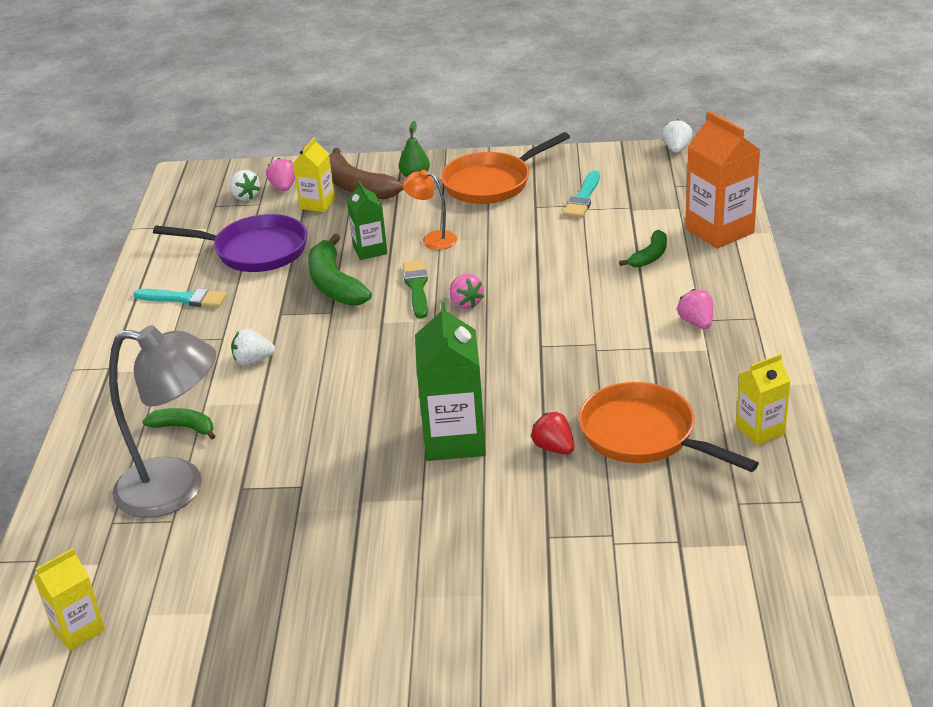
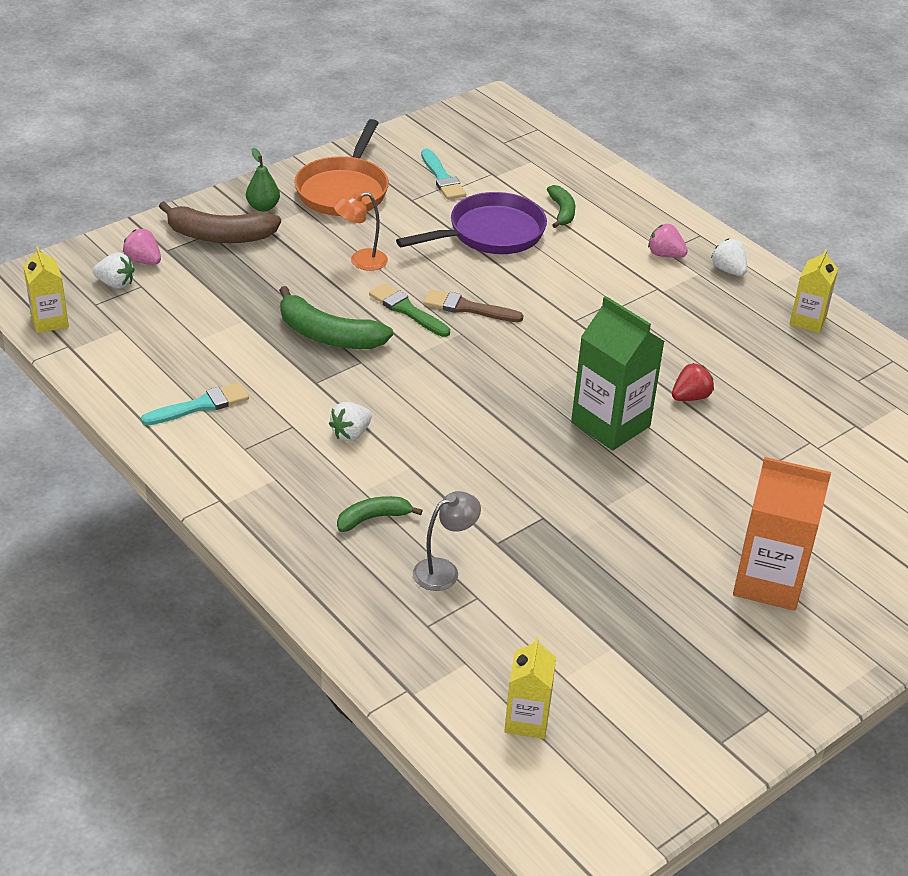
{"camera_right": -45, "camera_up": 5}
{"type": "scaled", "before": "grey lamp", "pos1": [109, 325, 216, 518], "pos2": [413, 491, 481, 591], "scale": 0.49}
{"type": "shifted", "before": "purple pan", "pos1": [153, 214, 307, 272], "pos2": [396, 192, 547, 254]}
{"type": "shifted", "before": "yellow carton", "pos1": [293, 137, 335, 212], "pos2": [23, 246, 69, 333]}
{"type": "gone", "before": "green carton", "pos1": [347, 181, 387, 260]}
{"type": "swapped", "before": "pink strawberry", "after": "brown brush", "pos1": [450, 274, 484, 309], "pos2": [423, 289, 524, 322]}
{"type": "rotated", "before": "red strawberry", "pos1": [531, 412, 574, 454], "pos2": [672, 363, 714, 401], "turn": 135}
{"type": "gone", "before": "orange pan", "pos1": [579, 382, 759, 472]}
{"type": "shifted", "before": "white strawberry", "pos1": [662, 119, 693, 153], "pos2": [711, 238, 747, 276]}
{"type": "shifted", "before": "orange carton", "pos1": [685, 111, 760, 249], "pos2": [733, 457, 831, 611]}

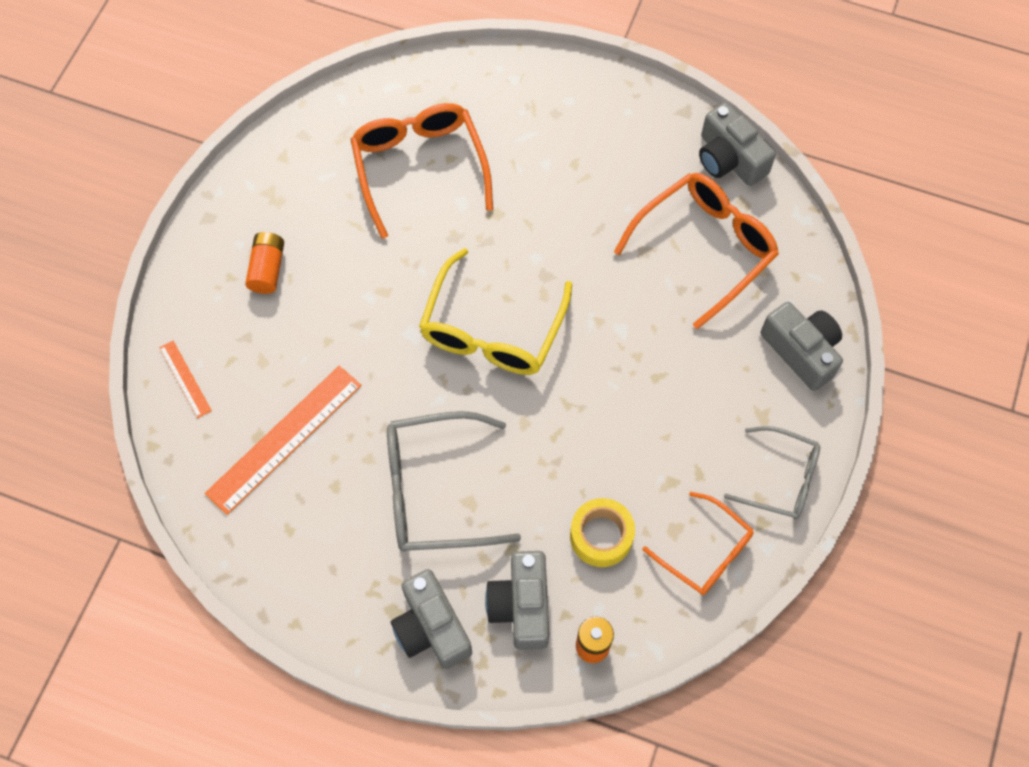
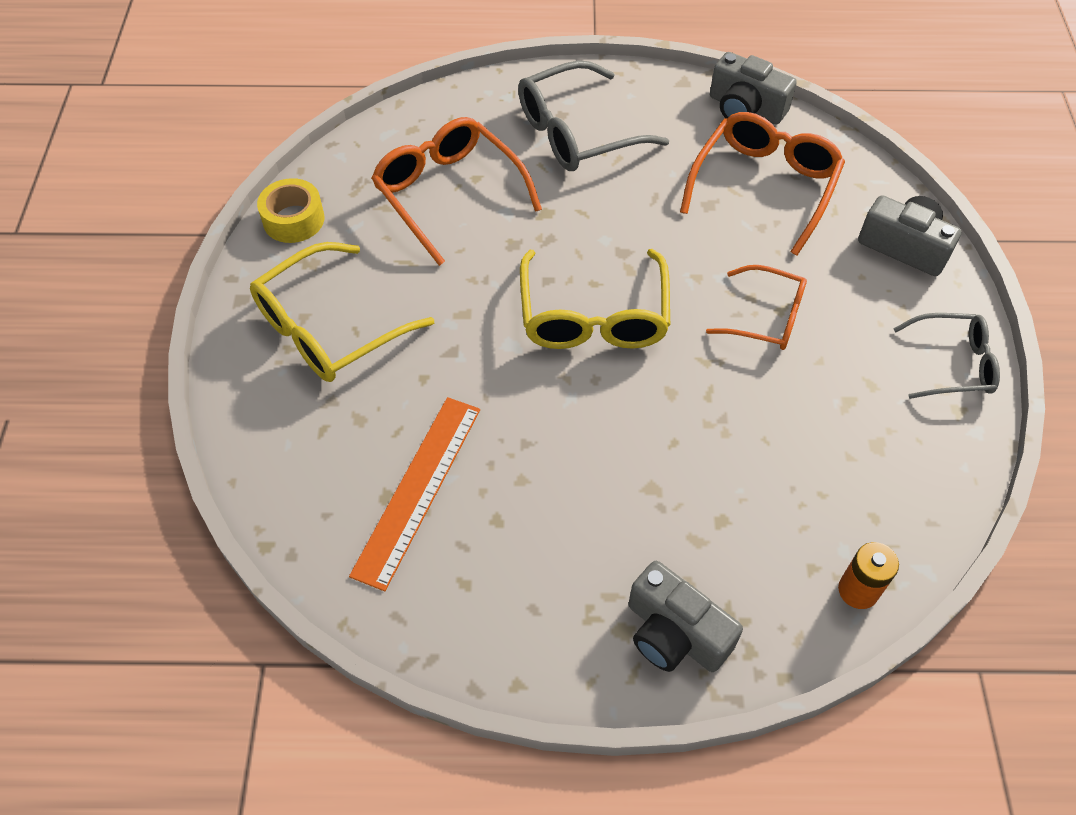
{"camera_right": -20, "camera_up": -10}
{"type": "gone", "before": "orange ruler", "pos1": [159, 341, 212, 418]}
{"type": "swapped", "before": "orange battery", "after": "yellow glasses", "pos1": [245, 232, 284, 294], "pos2": [250, 242, 434, 382]}
{"type": "shifted", "before": "grey glasses", "pos1": [387, 411, 521, 552], "pos2": [518, 60, 669, 171]}
{"type": "gone", "before": "grey camera", "pos1": [485, 551, 549, 650]}
{"type": "shifted", "before": "yellow tape", "pos1": [570, 498, 635, 567], "pos2": [257, 178, 324, 243]}
{"type": "shifted", "before": "orange glasses", "pos1": [642, 491, 754, 595], "pos2": [706, 265, 807, 350]}

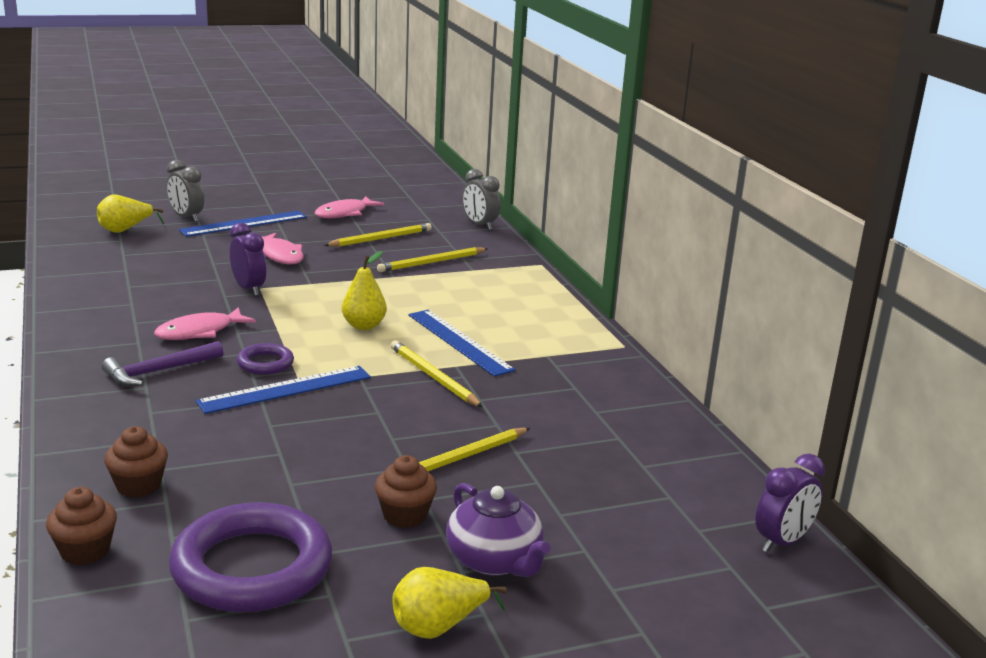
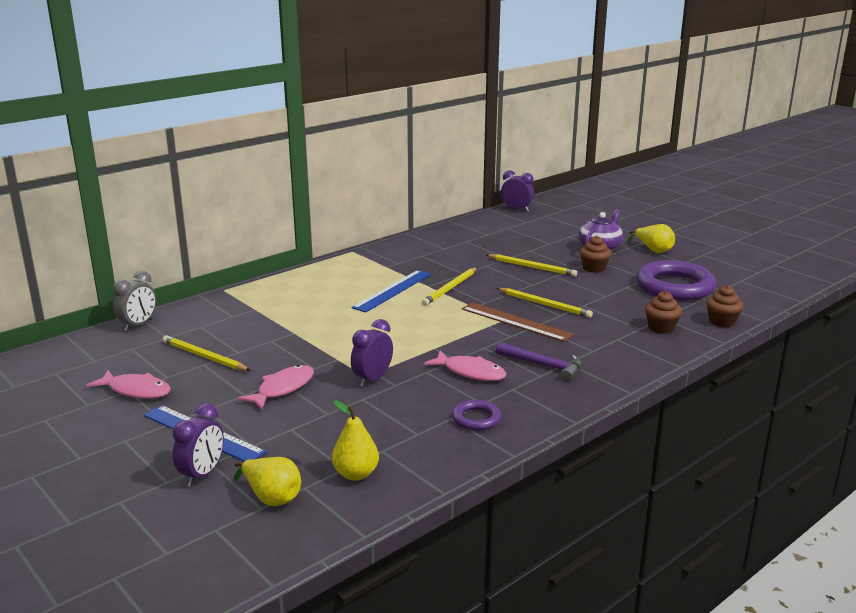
{"camera_right": -110, "camera_up": 0}
{"type": "repainted", "before": "grey clock", "after": "purple clock", "pos1": [167, 160, 204, 222], "pos2": [172, 403, 224, 487]}
{"type": "repainted", "before": "blue ruler", "after": "brown ruler", "pos1": [196, 366, 371, 414], "pos2": [462, 302, 574, 342]}
{"type": "shifted", "before": "purple ring", "pos1": [237, 343, 294, 375], "pos2": [452, 400, 501, 431]}
{"type": "shifted", "before": "yellow pear", "pos1": [342, 251, 387, 330], "pos2": [332, 400, 379, 481]}
{"type": "shifted", "before": "yellow pencil", "pos1": [377, 247, 488, 272], "pos2": [497, 288, 593, 318]}

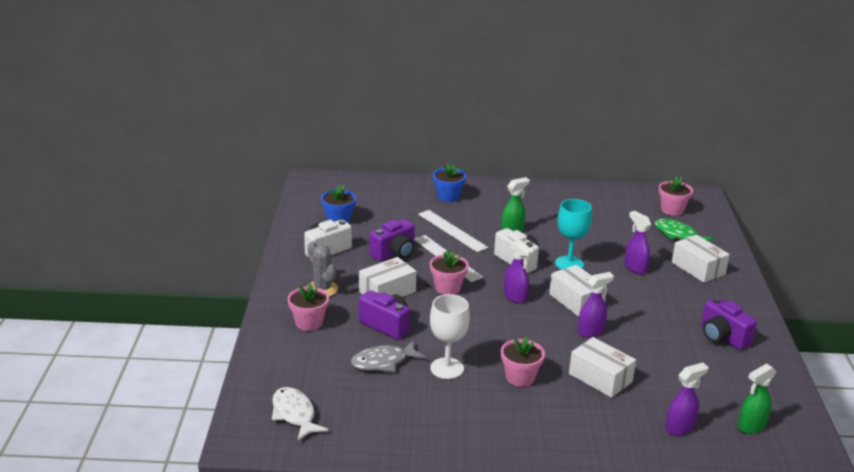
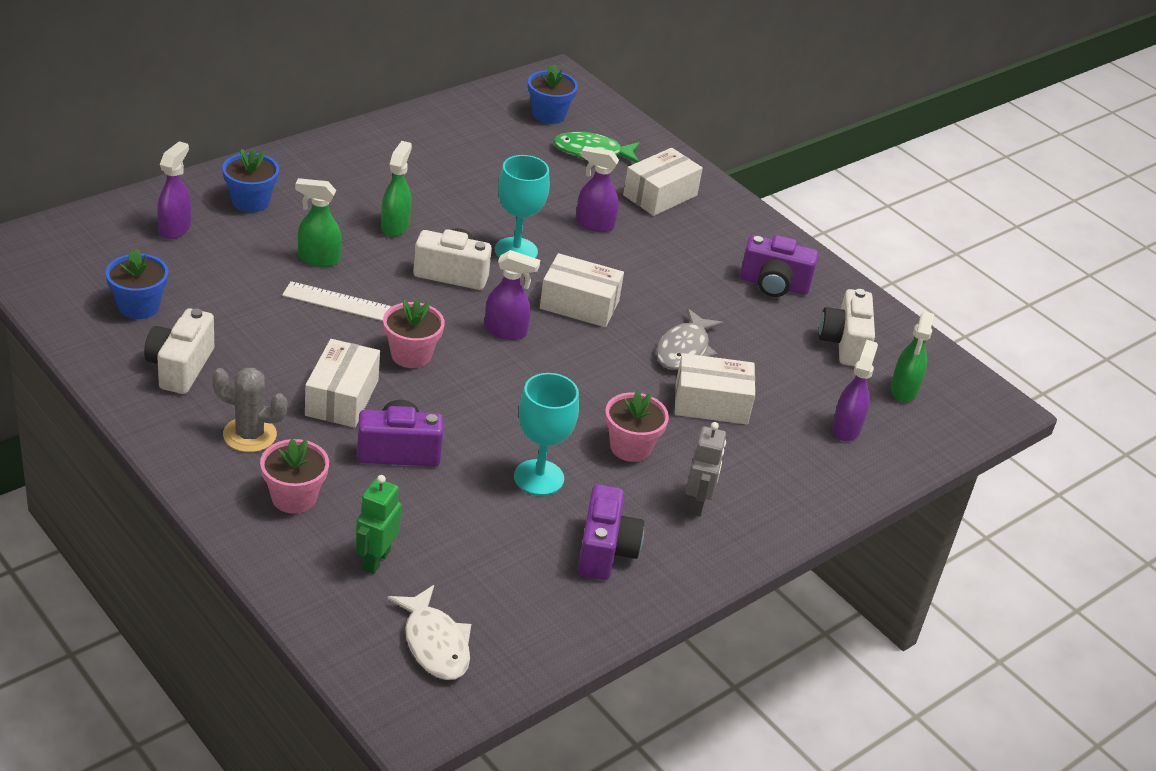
{"camera_right": -45, "camera_up": 10}
{"type": "rotated", "before": "white fish", "pos1": [272, 387, 328, 441], "pos2": [387, 585, 471, 680], "turn": -135}
{"type": "shifted", "before": "grey fish", "pos1": [351, 340, 425, 372], "pos2": [656, 308, 724, 370]}
{"type": "shifted", "before": "purple camera", "pos1": [370, 219, 415, 261], "pos2": [578, 484, 644, 580]}
{"type": "swapped", "before": "white ruler", "after": "green spray bottle", "pos1": [418, 210, 488, 252], "pos2": [295, 178, 342, 267]}
{"type": "repainted", "before": "white goblet", "after": "turquoise goblet", "pos1": [430, 294, 470, 379], "pos2": [514, 373, 579, 496]}
{"type": "shifted", "before": "purple spray bottle", "pos1": [578, 272, 614, 337], "pos2": [157, 141, 191, 239]}
{"type": "repainted", "before": "pink flower pot", "after": "blue flower pot", "pos1": [659, 176, 693, 216], "pos2": [528, 65, 578, 124]}
{"type": "rotated", "before": "white box", "pos1": [672, 235, 730, 283], "pos2": [623, 148, 703, 216], "turn": -60}
{"type": "new", "after": "green robot", "pos2": [355, 475, 401, 574]}
{"type": "new", "after": "grey robot", "pos2": [685, 422, 726, 517]}
{"type": "new", "after": "white camera", "pos2": [819, 289, 875, 366]}

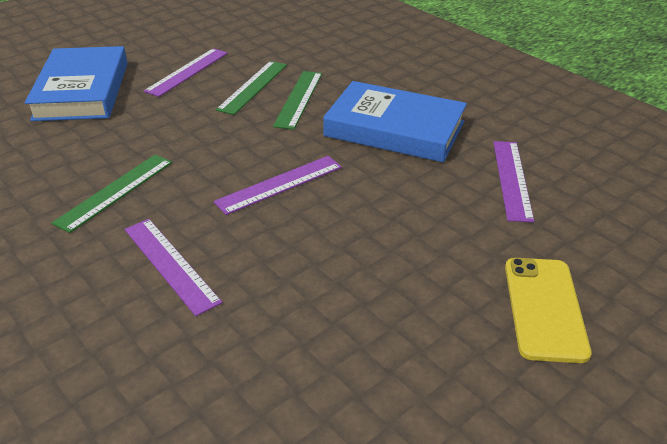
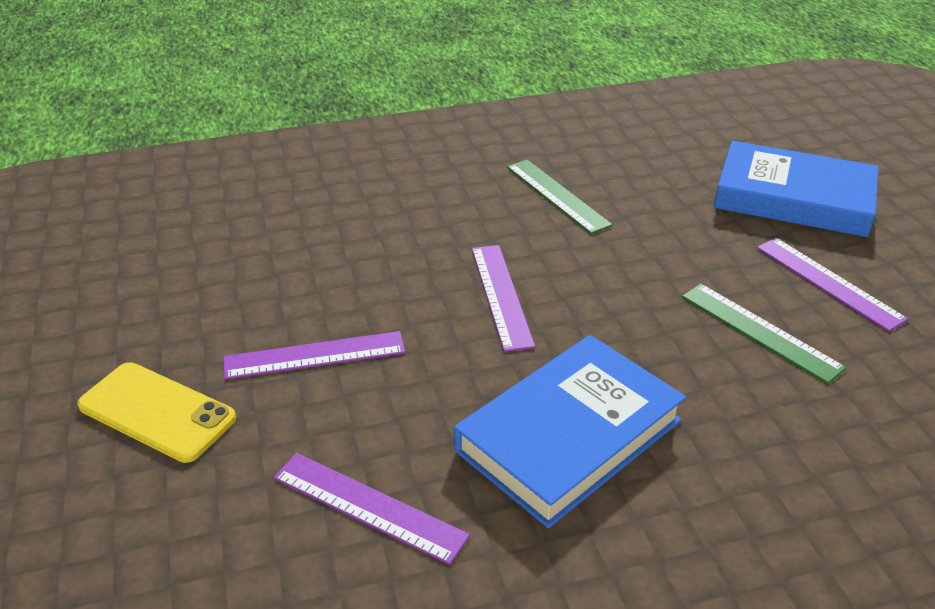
{"camera_right": 115, "camera_up": 0}
{"type": "shifted", "before": "purple ruler", "pos1": [125, 219, 222, 316], "pos2": [223, 331, 405, 379]}
{"type": "gone", "before": "green ruler", "pos1": [273, 71, 322, 130]}

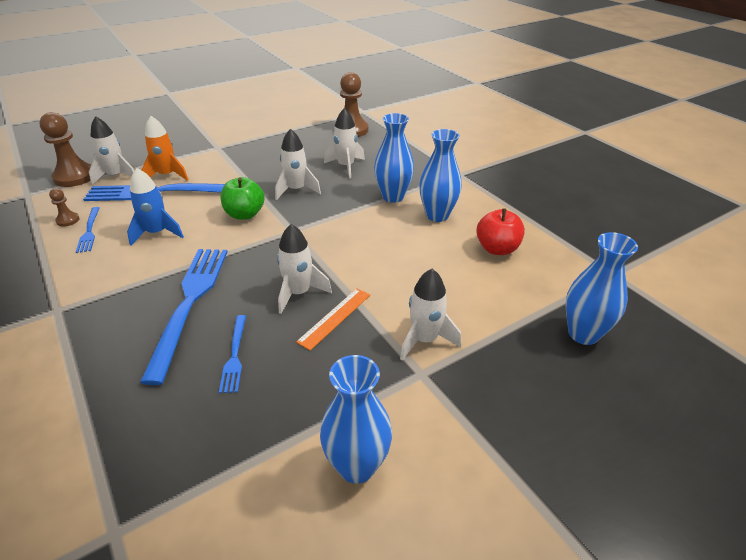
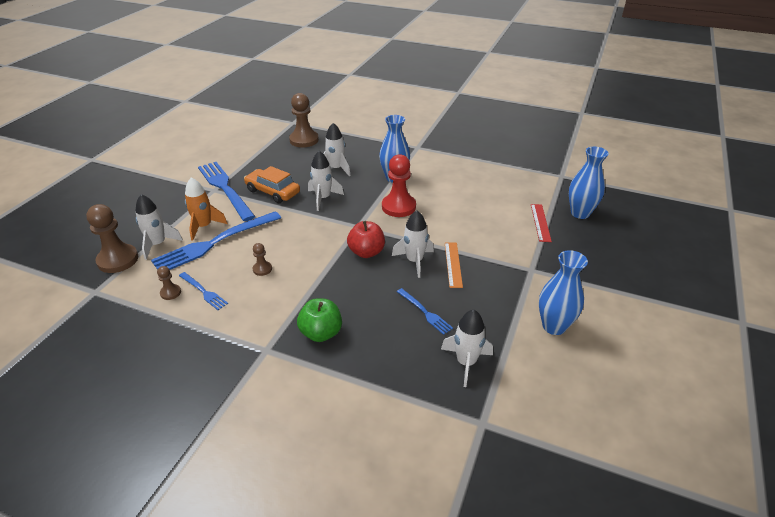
{"camera_right": -35, "camera_up": 0}
{"type": "swapped", "before": "blue rocket", "after": "brown pawn", "pos1": [127, 168, 184, 246], "pos2": [253, 243, 272, 276]}
{"type": "shifted", "before": "blue fork", "pos1": [140, 249, 227, 385], "pos2": [198, 162, 255, 221]}
{"type": "shifted", "before": "green apple", "pos1": [220, 177, 265, 220], "pos2": [297, 299, 342, 342]}
{"type": "shifted", "before": "white rocket", "pos1": [400, 269, 461, 361], "pos2": [441, 310, 493, 387]}
{"type": "gone", "before": "blue vase", "pos1": [419, 129, 462, 222]}
{"type": "shifted", "before": "red apple", "pos1": [476, 208, 525, 255], "pos2": [347, 221, 385, 258]}
{"type": "new", "after": "orange car", "pos2": [244, 166, 300, 203]}
{"type": "new", "after": "red pawn", "pos2": [382, 154, 416, 217]}
{"type": "new", "after": "red ruler", "pos2": [531, 204, 552, 242]}

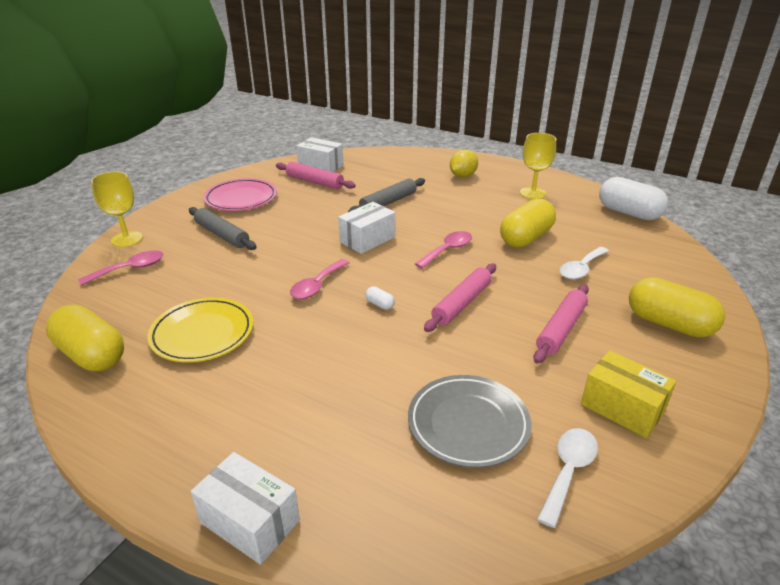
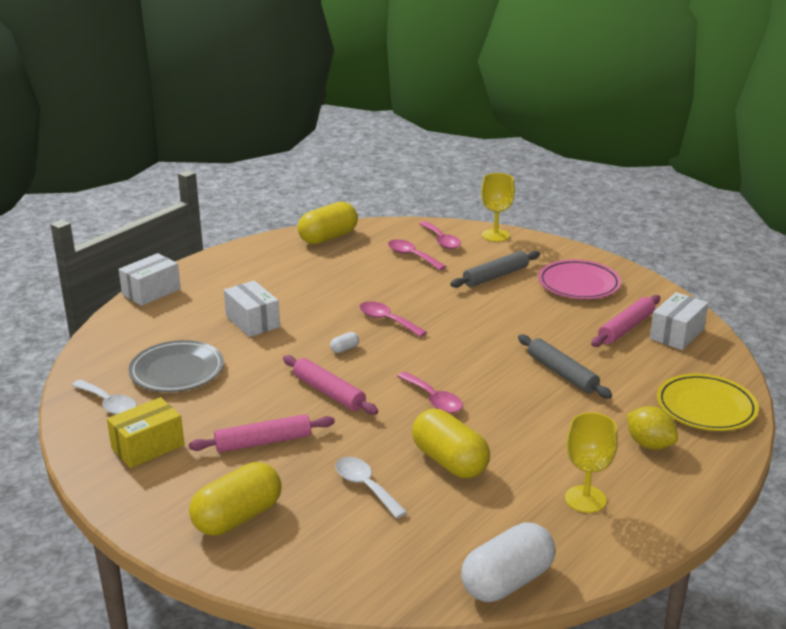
{"camera_right": 100, "camera_up": -5}
{"type": "shifted", "before": "yellow plate", "pos1": [147, 298, 253, 363], "pos2": [657, 374, 759, 431]}
{"type": "shifted", "before": "white box", "pos1": [338, 202, 395, 254], "pos2": [224, 281, 280, 337]}
{"type": "rotated", "before": "pink rolling pin", "pos1": [533, 284, 589, 364], "pos2": [189, 414, 335, 453], "turn": -60}
{"type": "new", "after": "pink spoon", "pos2": [388, 239, 446, 270]}

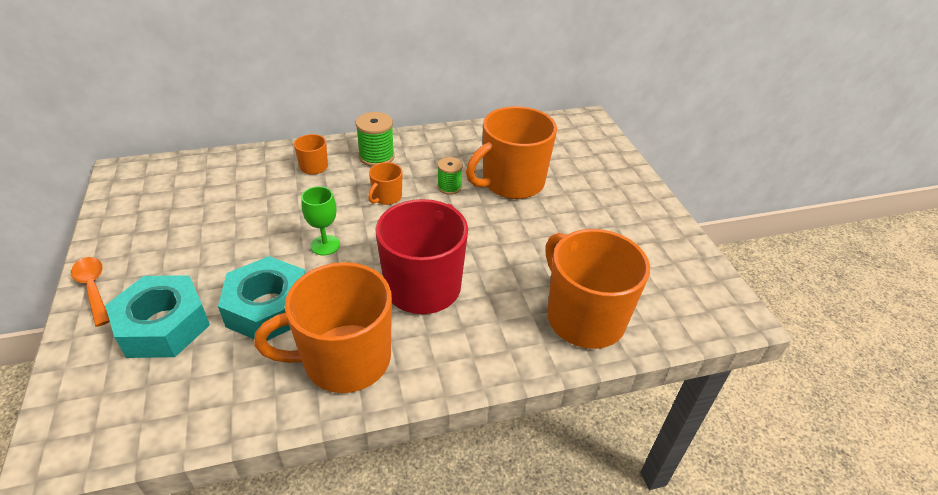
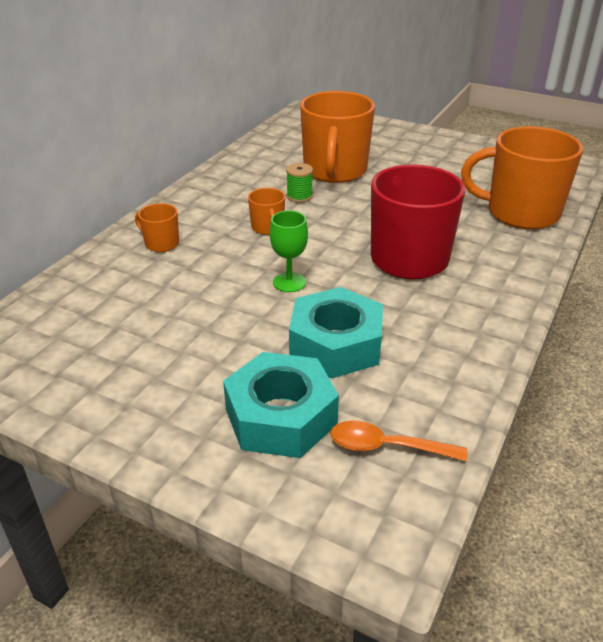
{"camera_right": -45, "camera_up": -5}
{"type": "shifted", "before": "orange spoon", "pos1": [71, 257, 110, 327], "pos2": [330, 421, 467, 461]}
{"type": "gone", "before": "orange mug", "pos1": [254, 262, 392, 393]}
{"type": "gone", "before": "green spool", "pos1": [355, 112, 395, 167]}

